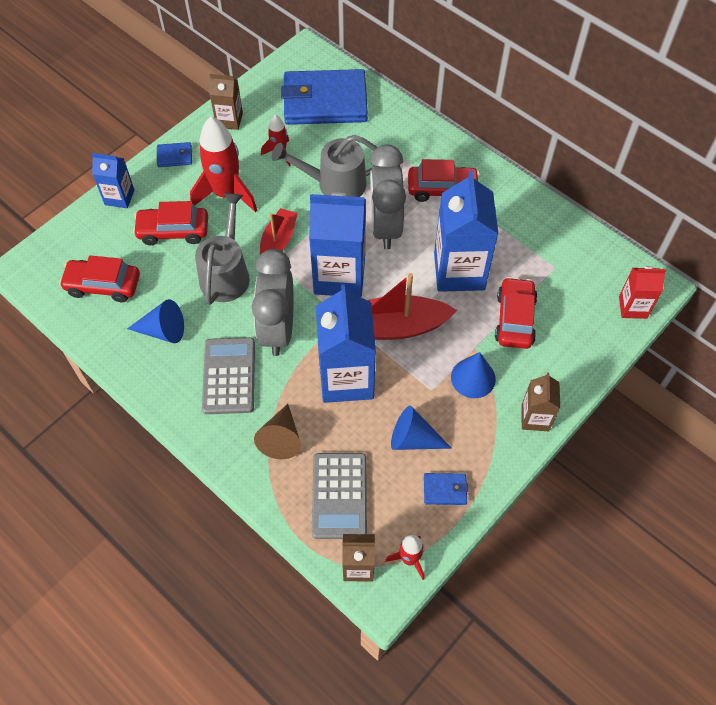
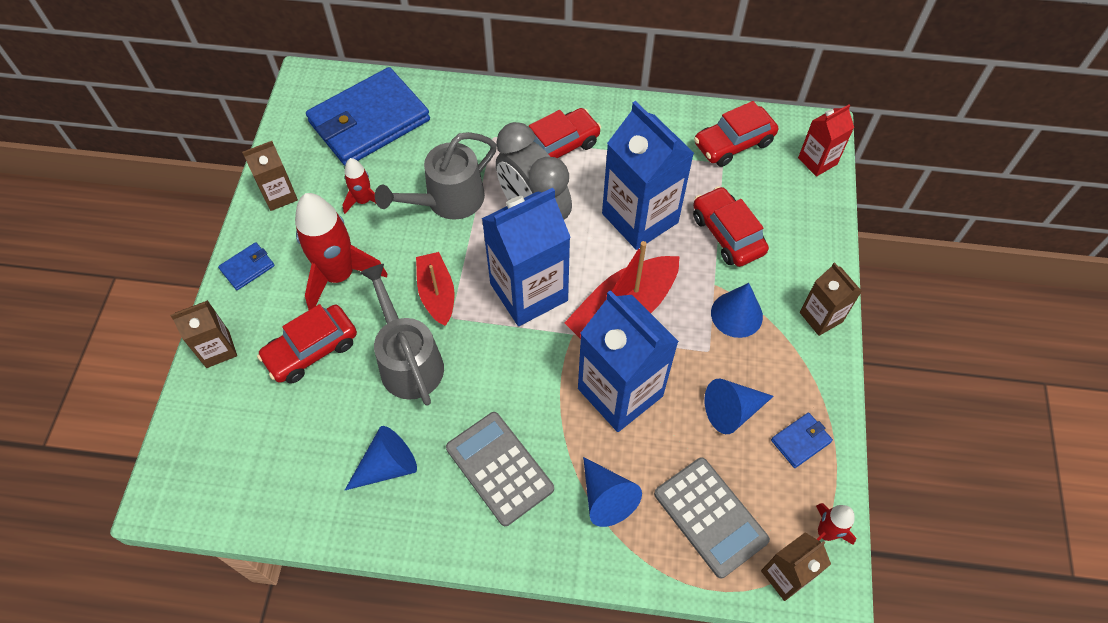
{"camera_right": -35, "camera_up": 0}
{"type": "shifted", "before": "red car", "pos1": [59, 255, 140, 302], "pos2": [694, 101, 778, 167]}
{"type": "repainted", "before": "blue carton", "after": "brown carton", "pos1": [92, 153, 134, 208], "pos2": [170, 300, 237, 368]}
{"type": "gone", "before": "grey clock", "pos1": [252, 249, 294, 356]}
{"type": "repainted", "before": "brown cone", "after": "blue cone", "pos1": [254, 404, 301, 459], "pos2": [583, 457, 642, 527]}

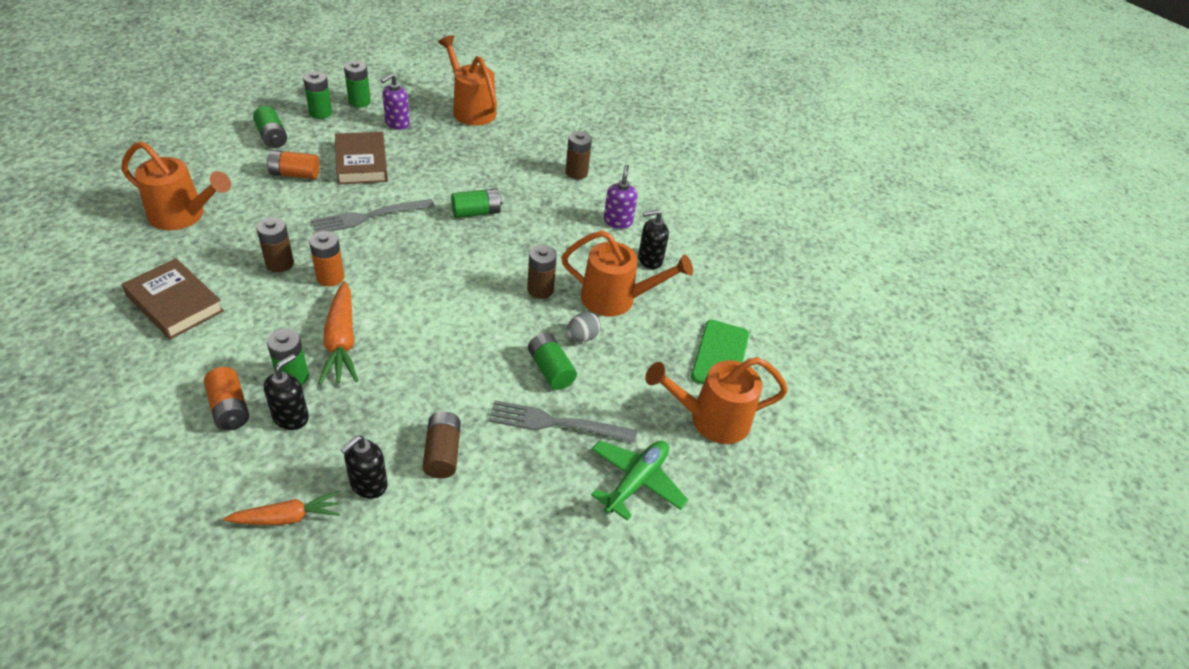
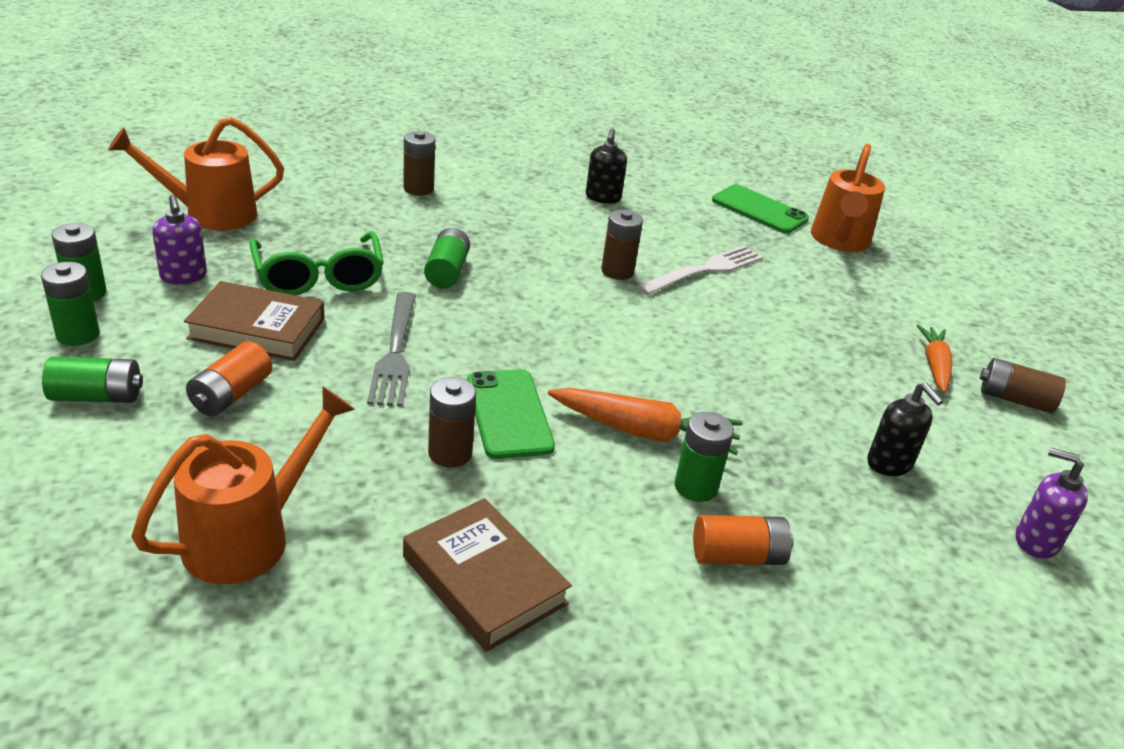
{"camera_right": -65, "camera_up": -10}
{"type": "rotated", "before": "brown book", "pos1": [122, 258, 224, 339], "pos2": [403, 498, 572, 652], "turn": 75}
{"type": "shifted", "before": "orange carrot", "pos1": [223, 491, 340, 525], "pos2": [917, 325, 952, 393]}
{"type": "gone", "before": "black soap dispenser", "pos1": [264, 354, 309, 430]}
{"type": "swapped", "before": "orange battery", "after": "green phone", "pos1": [309, 231, 344, 286], "pos2": [467, 369, 555, 459]}
{"type": "shifted", "before": "brown battery", "pos1": [423, 412, 461, 478], "pos2": [980, 358, 1066, 413]}
{"type": "gone", "before": "grey fork", "pos1": [489, 400, 637, 443]}
{"type": "gone", "before": "green battery", "pos1": [528, 332, 577, 390]}
{"type": "gone", "before": "orange watering can", "pos1": [561, 230, 693, 317]}
{"type": "swapped", "before": "grey egg", "after": "white fork", "pos1": [566, 312, 601, 342], "pos2": [637, 245, 763, 295]}
{"type": "gone", "before": "green plane", "pos1": [591, 441, 688, 521]}
{"type": "shifted", "before": "purple soap dispenser", "pos1": [604, 164, 637, 229], "pos2": [1016, 447, 1088, 559]}
{"type": "new", "after": "green glasses", "pos2": [249, 232, 384, 295]}

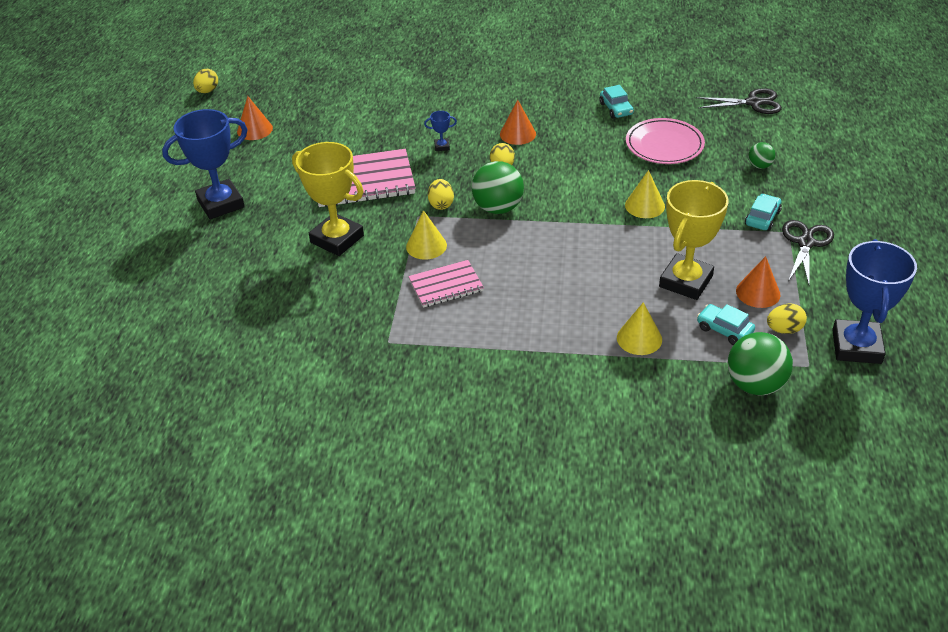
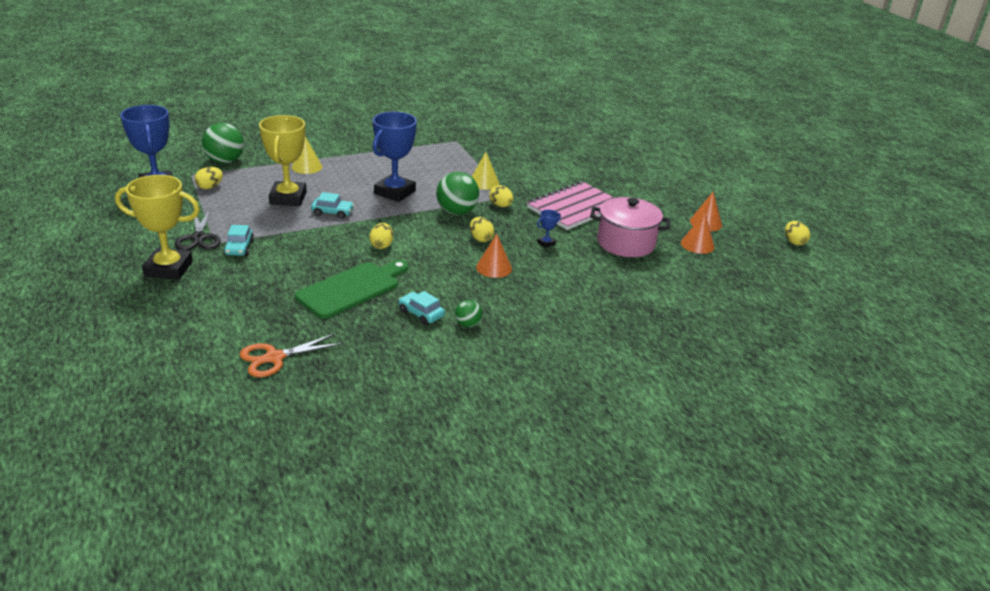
{"camera_right": 145, "camera_up": -10}
{"type": "shifted", "before": "blue trophy", "pos1": [162, 109, 248, 219], "pos2": [373, 112, 417, 202]}
{"type": "shifted", "before": "yellow trophy", "pos1": [292, 142, 364, 256], "pos2": [115, 175, 200, 280]}
{"type": "gone", "before": "pink notebook", "pos1": [408, 260, 484, 308]}
{"type": "gone", "before": "yellow cone", "pos1": [625, 170, 665, 218]}
{"type": "swapped", "before": "pink plate", "after": "green cutting board", "pos1": [626, 118, 705, 164], "pos2": [295, 260, 409, 319]}
{"type": "repainted", "before": "black scissors", "after": "orange scissors", "pos1": [696, 88, 782, 114], "pos2": [240, 333, 343, 377]}
{"type": "shifted", "before": "turquoise car", "pos1": [697, 304, 755, 345], "pos2": [311, 192, 354, 219]}
{"type": "shifted", "before": "orange cone", "pos1": [736, 256, 781, 308], "pos2": [681, 213, 715, 254]}
{"type": "shifted", "before": "green ball", "pos1": [748, 142, 776, 169], "pos2": [455, 300, 482, 327]}
{"type": "new", "after": "yellow egg", "pos2": [370, 223, 393, 249]}
{"type": "new", "after": "pink pot", "pos2": [590, 197, 670, 257]}

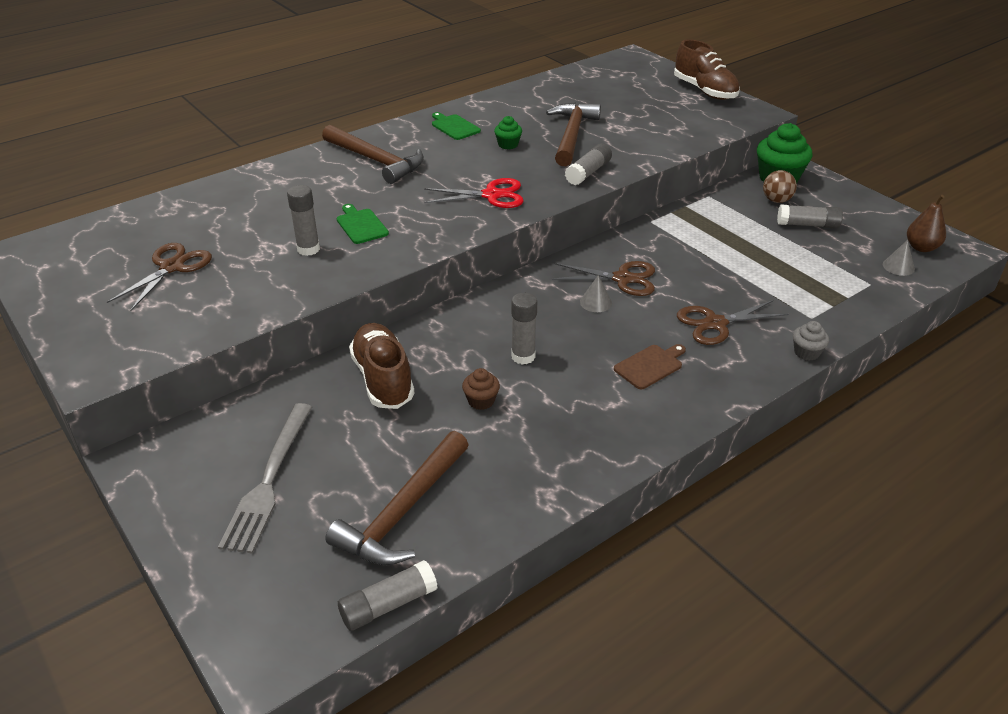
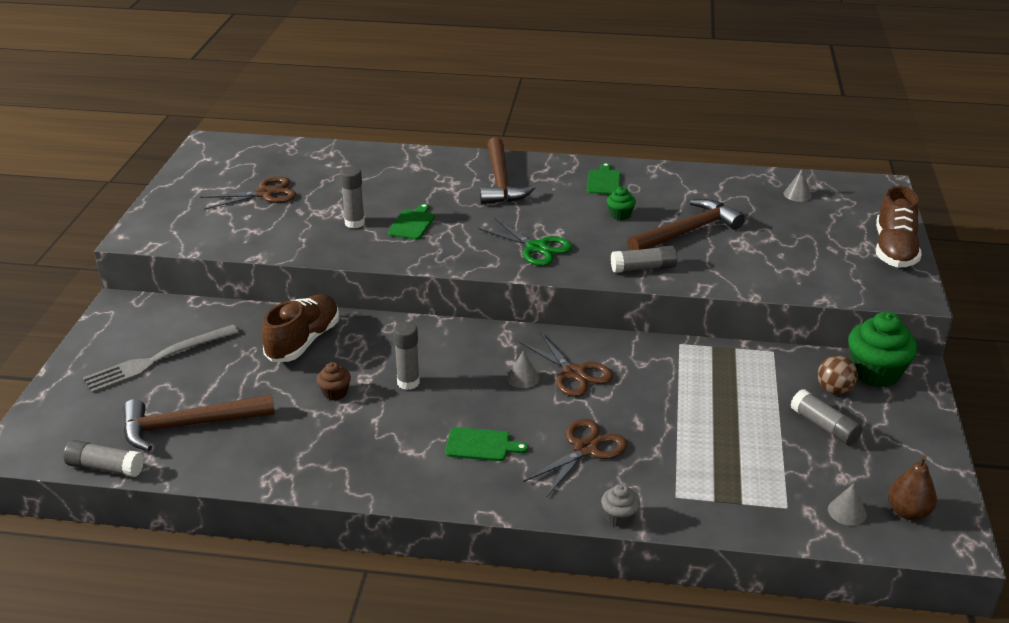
{"camera_right": 45, "camera_up": -5}
{"type": "repainted", "before": "red scissors", "after": "green scissors", "pos1": [424, 178, 524, 208], "pos2": [479, 218, 573, 266]}
{"type": "repainted", "before": "brown cutting board", "after": "green cutting board", "pos1": [614, 344, 686, 389], "pos2": [445, 427, 528, 461]}
{"type": "rotated", "before": "brown scissors", "pos1": [677, 300, 789, 345], "pos2": [523, 419, 627, 496], "turn": 105}
{"type": "new", "after": "grey cone", "pos2": [784, 169, 812, 202]}

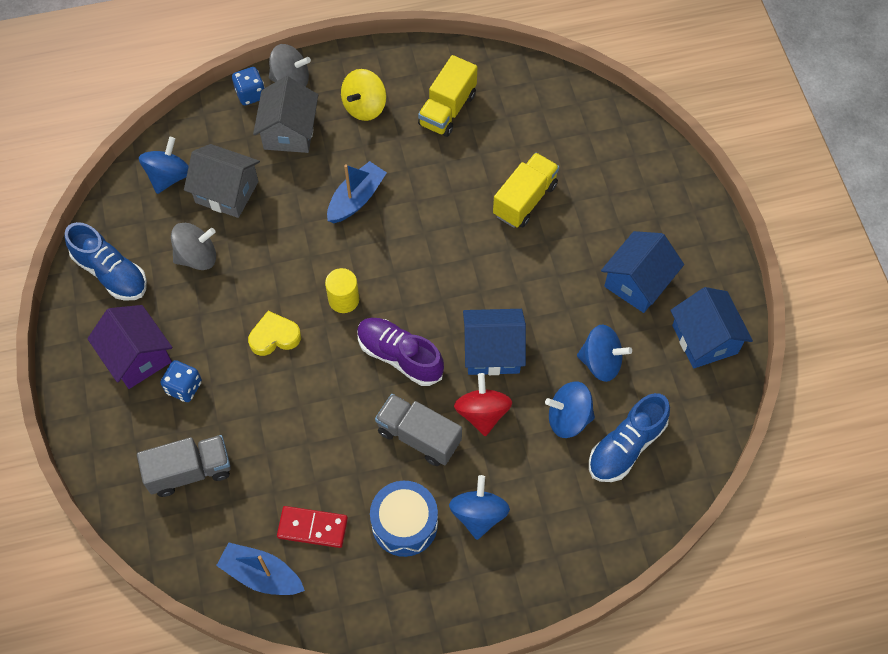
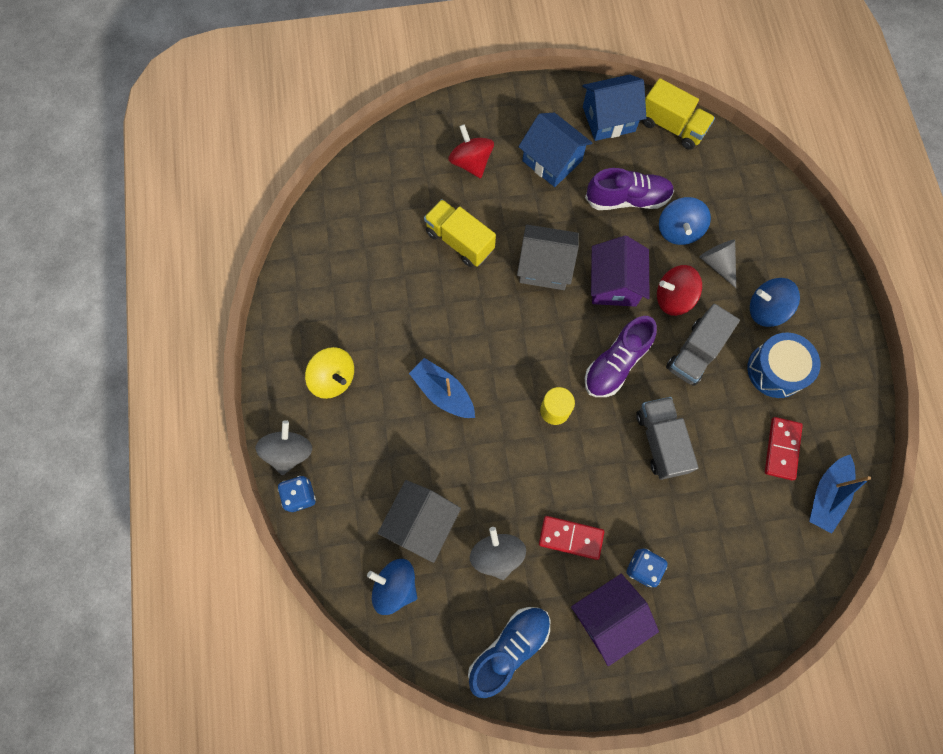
{"camera_right": -85, "camera_up": 10}
{"type": "shifted", "before": "grey truck", "pos1": [137, 435, 231, 497], "pos2": [636, 397, 698, 480]}
{"type": "gone", "before": "yellow heart", "pos1": [248, 311, 301, 356]}
{"type": "shifted", "before": "grey house", "pos1": [253, 76, 318, 153], "pos2": [517, 224, 579, 290]}
{"type": "shifted", "before": "yellow truck", "pos1": [418, 55, 478, 137], "pos2": [643, 78, 715, 150]}
{"type": "repainted", "before": "blue house", "after": "purple house", "pos1": [463, 309, 526, 375], "pos2": [591, 236, 649, 307]}
{"type": "swapped", "before": "blue spinning top", "after": "purple shoe", "pos1": [577, 325, 632, 382], "pos2": [585, 168, 674, 210]}
{"type": "gone", "before": "blue shoe", "pos1": [589, 393, 670, 482]}
{"type": "new", "after": "red spinning top", "pos2": [448, 124, 494, 178]}
{"type": "new", "after": "red domino", "pos2": [539, 516, 604, 560]}
{"type": "new", "after": "grey cone", "pos2": [700, 240, 736, 288]}

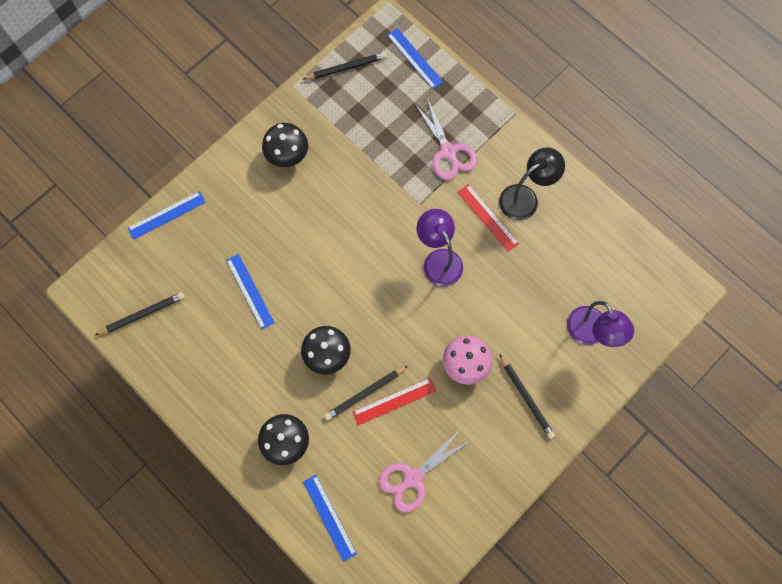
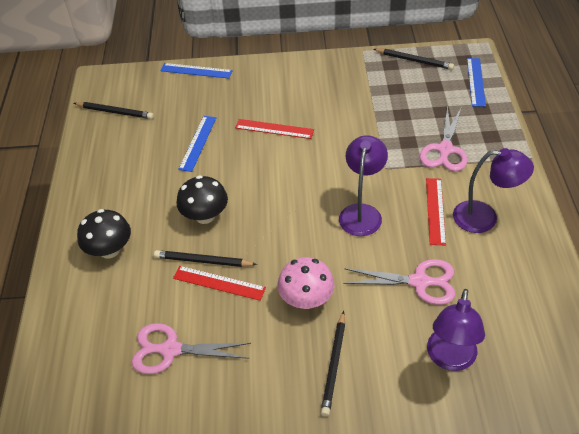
{"camera_right": 45, "camera_up": -25}
{"type": "gone", "before": "black mushroom", "pos1": [262, 123, 308, 167]}
{"type": "gone", "before": "blue ruler", "pos1": [303, 475, 357, 562]}
{"type": "repainted", "before": "black lamp", "after": "purple lamp", "pos1": [499, 147, 565, 220], "pos2": [453, 148, 534, 233]}
{"type": "new", "after": "red ruler", "pos2": [235, 119, 314, 139]}
{"type": "new", "after": "pink scissors", "pos2": [343, 259, 455, 305]}

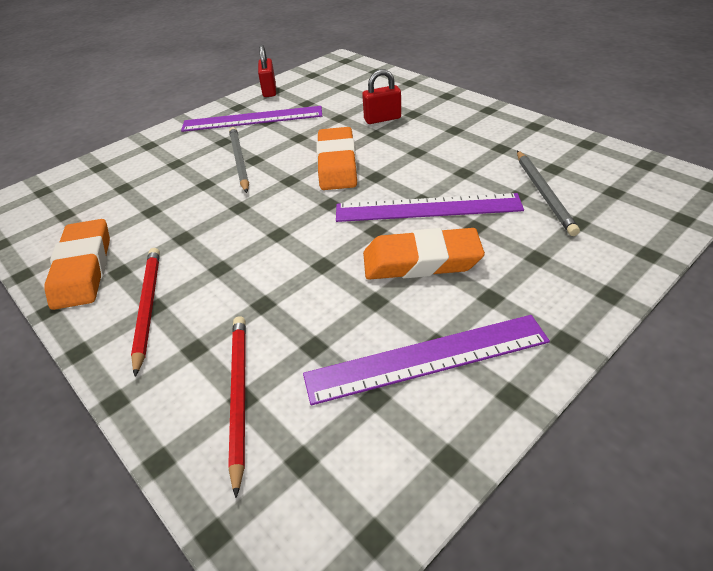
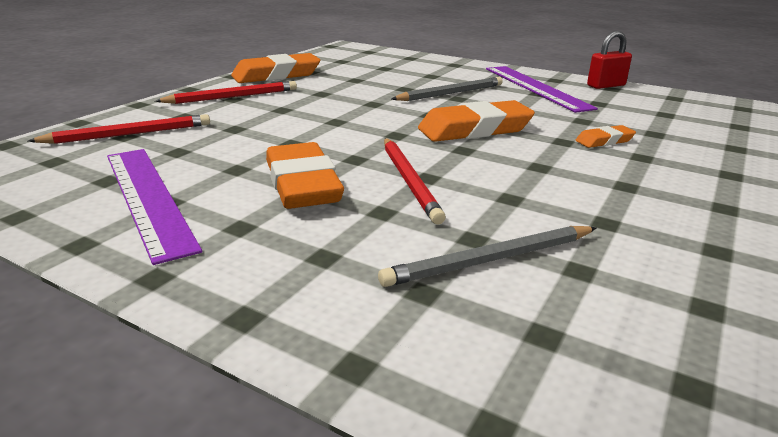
{"camera_right": 70, "camera_up": -15}
{"type": "swapped", "before": "purple ruler", "after": "red pencil", "pos1": [336, 193, 524, 222], "pos2": [384, 138, 446, 225]}
{"type": "swapped", "before": "red padlock", "after": "orange eraser", "pos1": [362, 69, 401, 124], "pos2": [576, 125, 636, 148]}

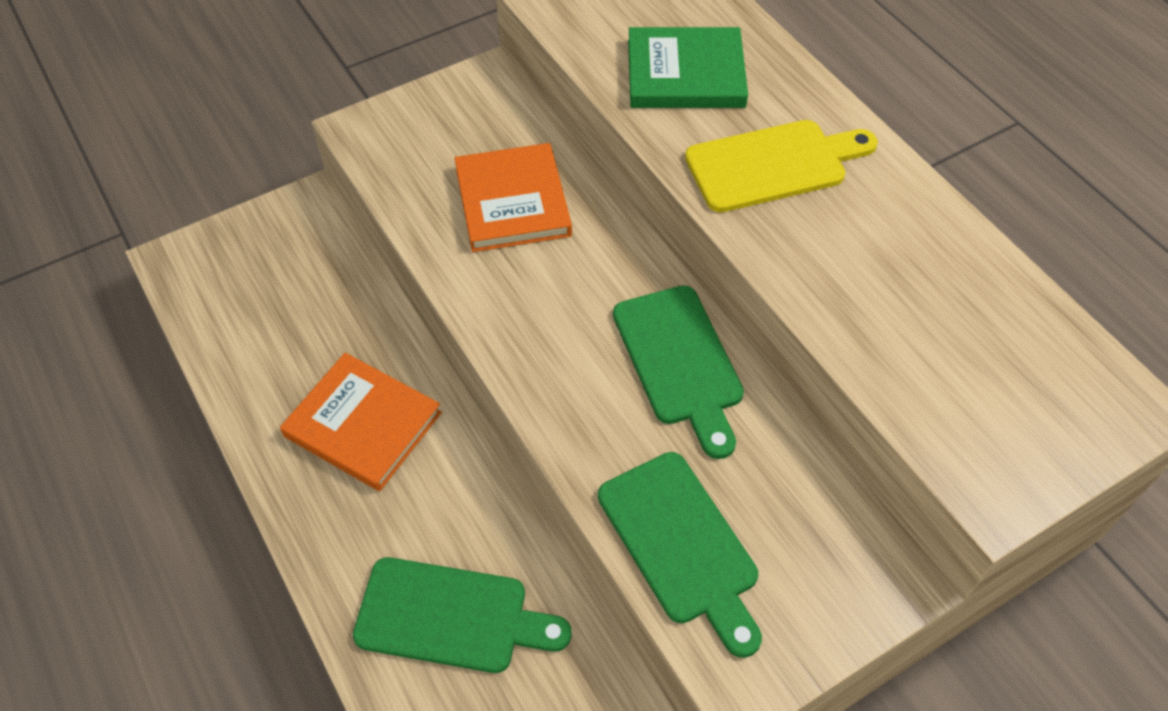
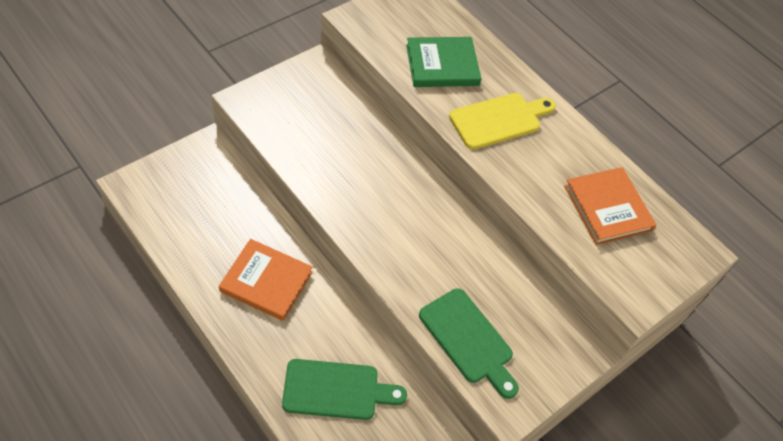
{"camera_right": -15, "camera_up": 0}
{"type": "shifted", "before": "orange book", "pos1": [455, 143, 572, 252], "pos2": [564, 167, 656, 245]}
{"type": "gone", "before": "green cutting board", "pos1": [613, 285, 744, 459]}

